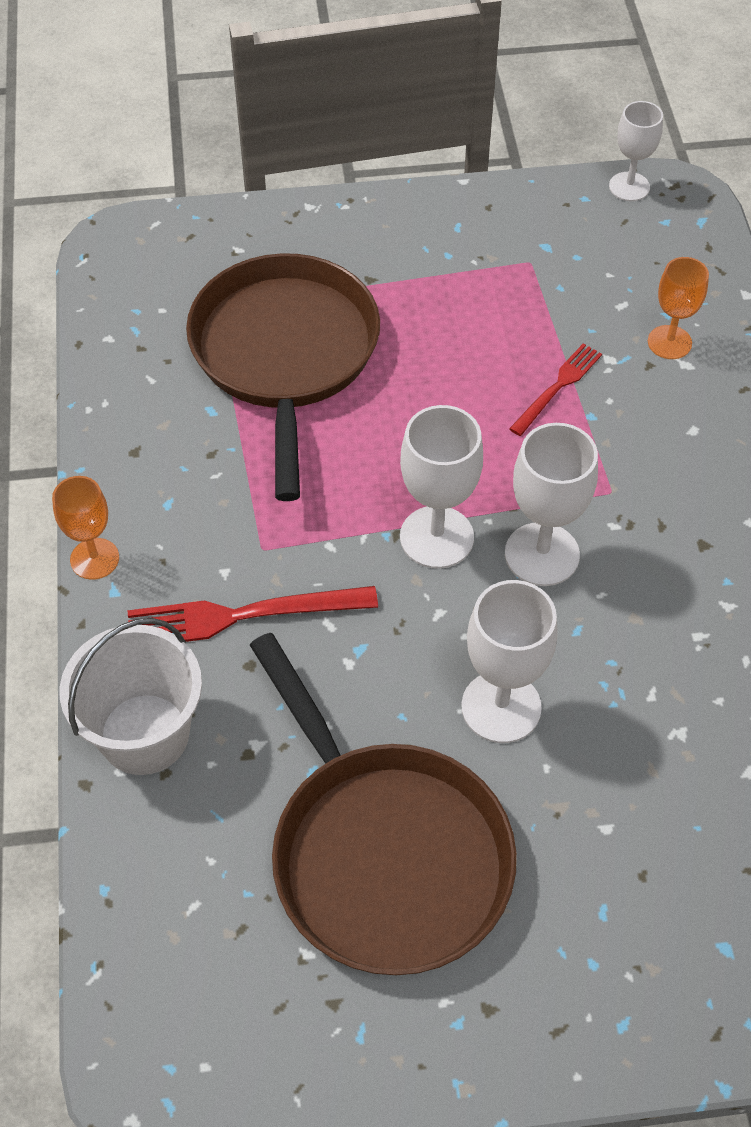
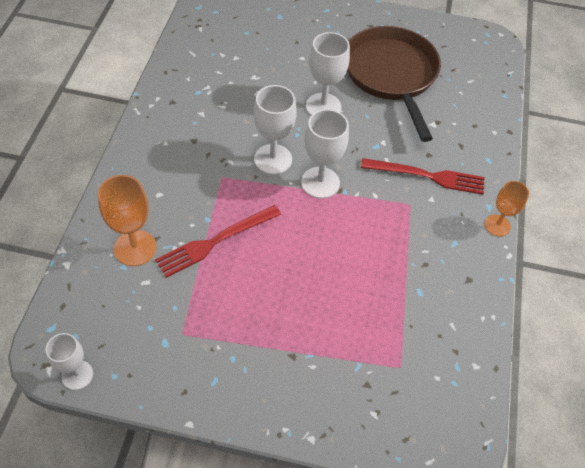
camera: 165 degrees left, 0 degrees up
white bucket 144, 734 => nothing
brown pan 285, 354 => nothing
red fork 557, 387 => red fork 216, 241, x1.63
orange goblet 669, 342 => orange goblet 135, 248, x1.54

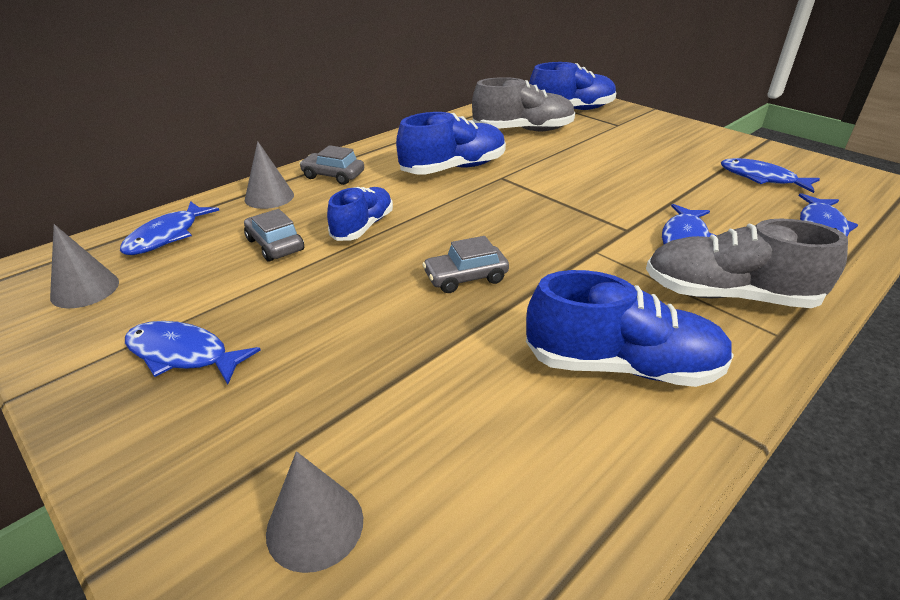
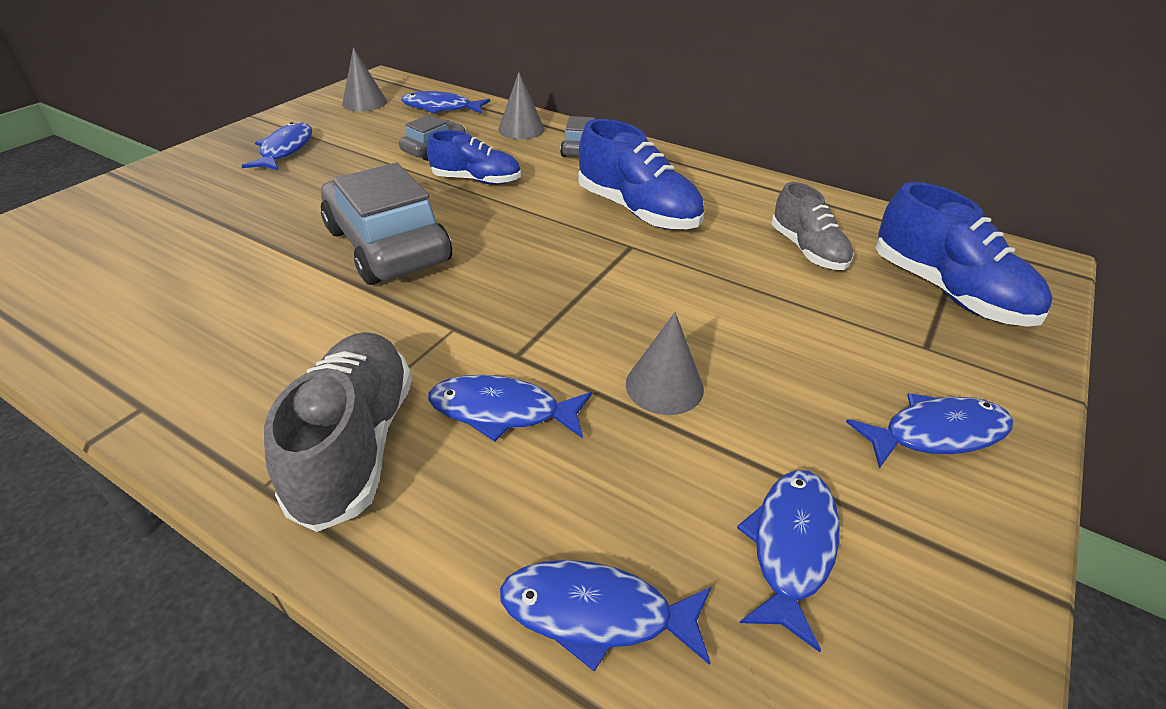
camera: 75 degrees right, 5 degrees up
grey cone 315, 525 => grey cone 664, 386, relocated
grey car 465, 277 => grey car 388, 245, x2.00
grey shoe 523, 130 => grey shoe 807, 250, x0.66
blue shoe 622, 366 => nothing
nothing => blue fish 936, 433

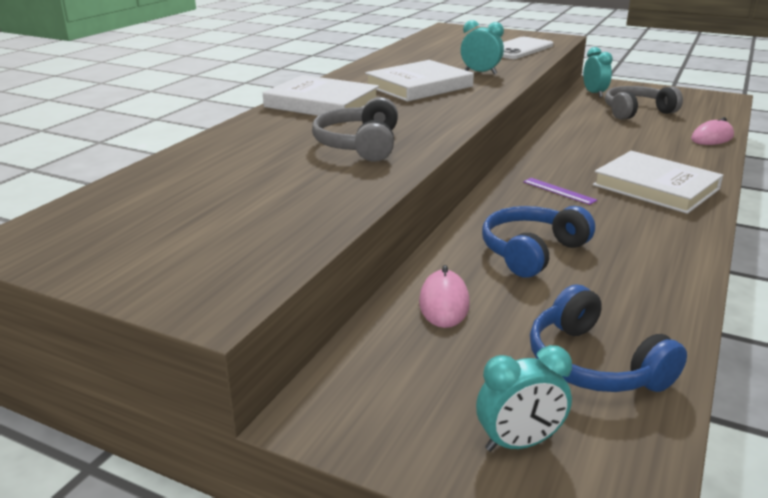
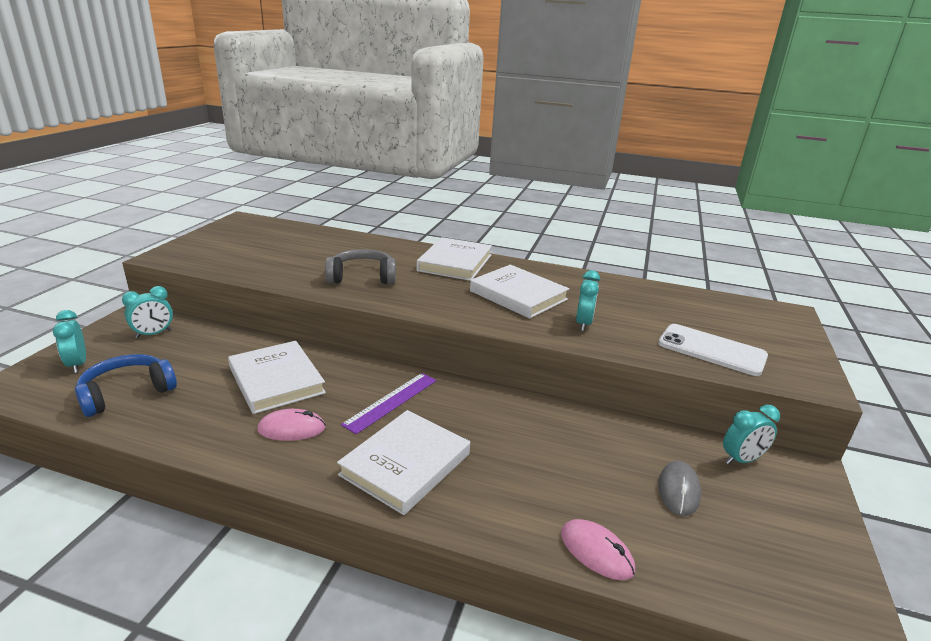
camera: 80 degrees right, 0 degrees up
pink mouse 444, 303 => pink mouse 291, 429, relocated
blue headphones 532, 252 => white book 276, 380
purple ruler 559, 191 => purple ruler 391, 401, x1.62
grey headphones 636, 112 => grey mouse 678, 490
nothing => turquoise clock 153, 334

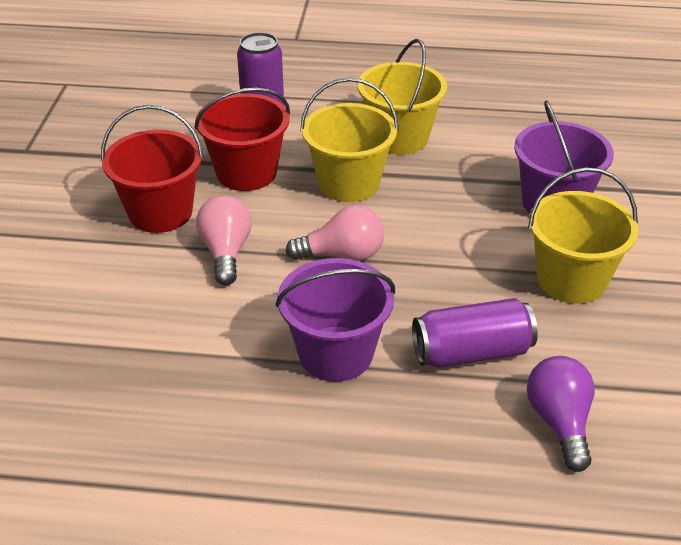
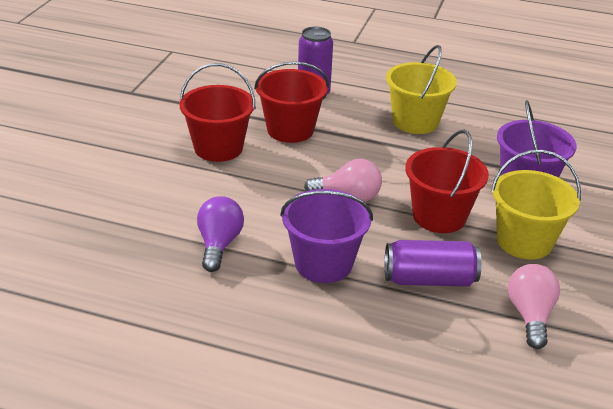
camera: 10 degrees right, 5 degrees down
pink light bulb 226, 252 => pink light bulb 530, 315, relocated
yellow bucket 349, 183 => nothing
purple light bulb 559, 422 => purple light bulb 219, 244, relocated
nothing => red bucket 439, 216

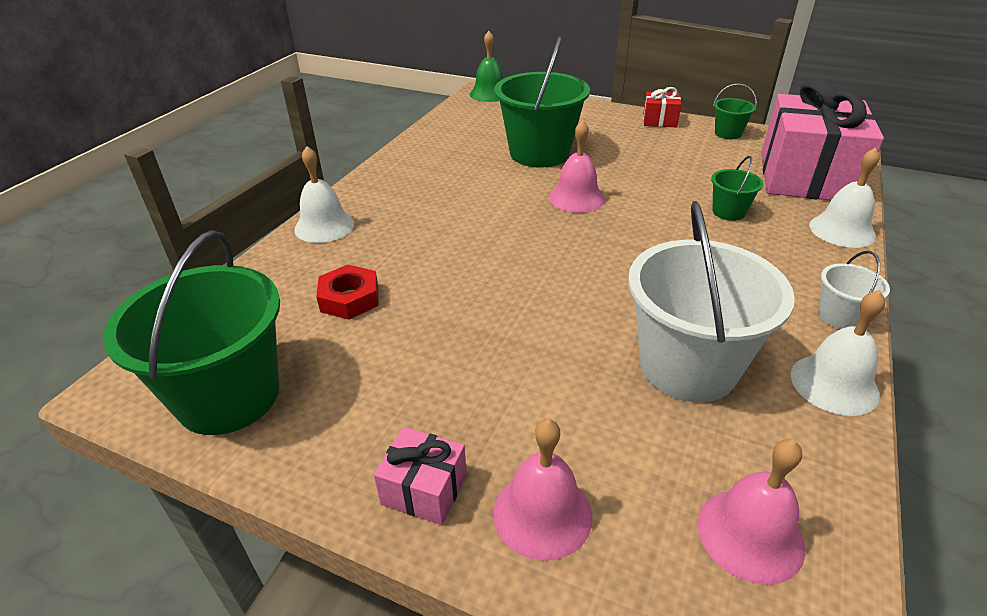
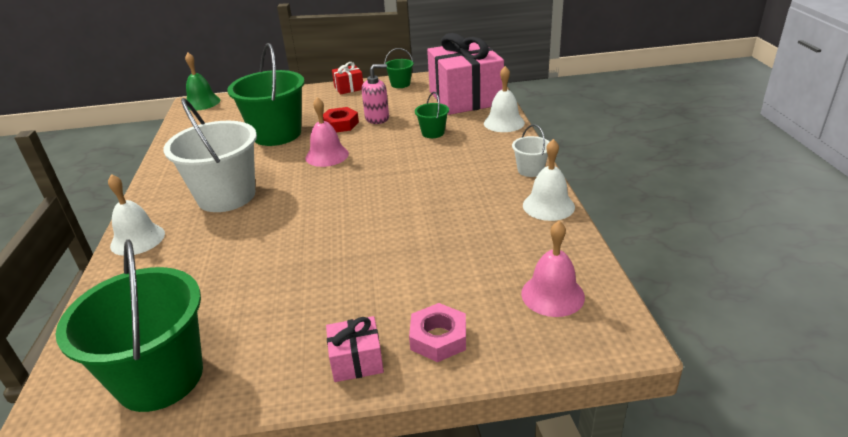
camera: 30 degrees left, 5 degrees down
red nut 349, 298 => red nut 340, 124, relocated
pink bell 542, 513 => pink nut 438, 338
white bucket 688, 366 => white bucket 226, 196, relocated
nothing => pink soap dispenser 377, 118

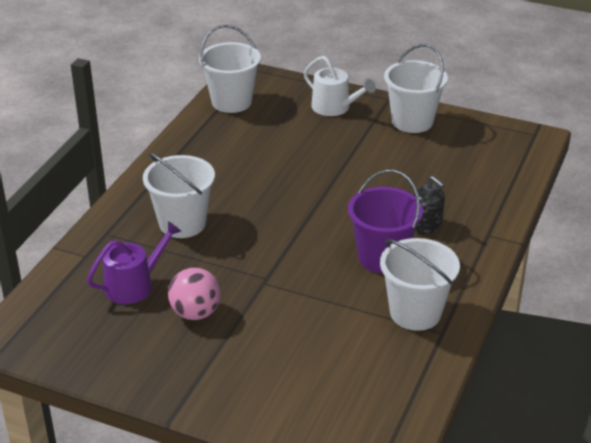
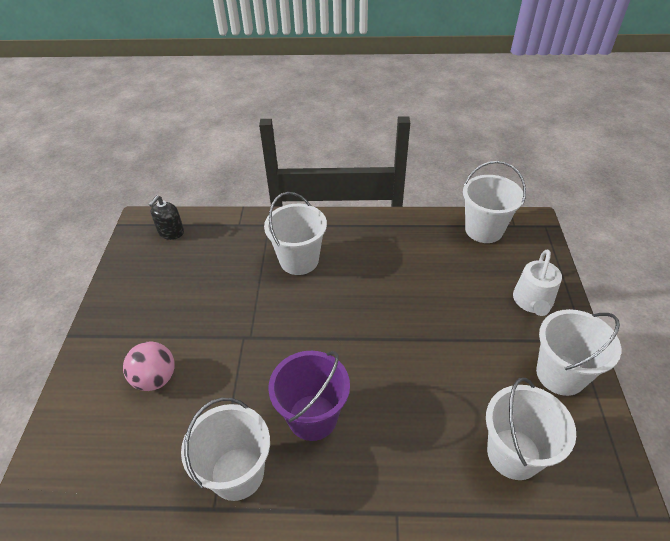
camera: 70 degrees right, 10 degrees up
purple watering can 134, 285 => nothing
pink ball 195, 313 => pink ball 155, 378, relocated
black soap dispenser 426, 225 => black soap dispenser 171, 232, relocated
nothing => white bucket 513, 453

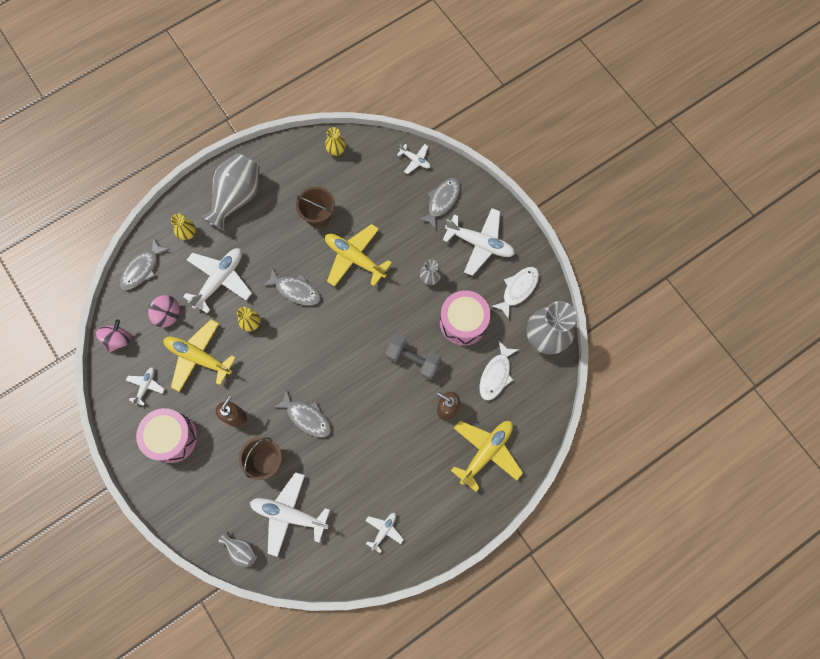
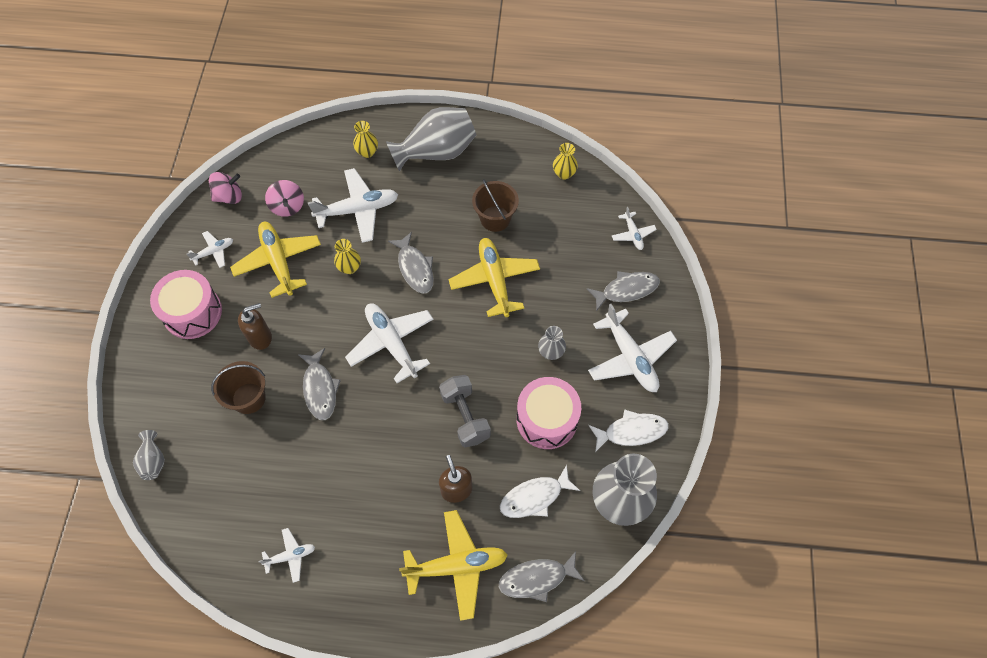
camera: 40 degrees right, 10 degrees down
grey fish 142, 269 => grey fish 537, 578, relocated
white plane 289, 514 => white plane 391, 343, relocated

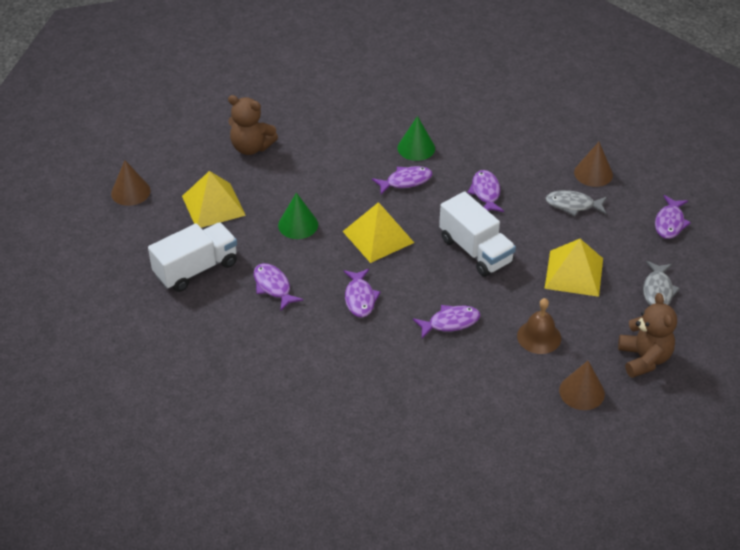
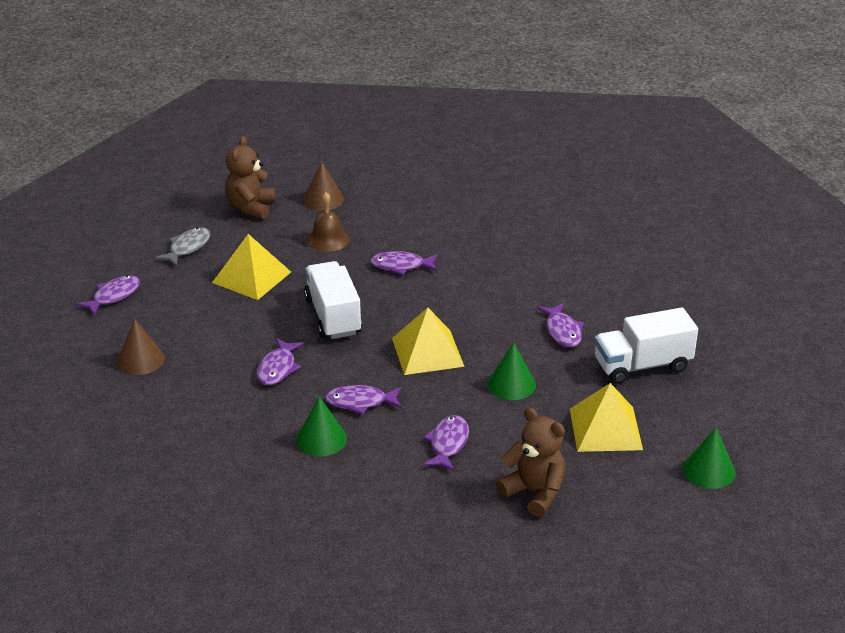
camera: 160 degrees left, 10 degrees down
brown cone 130, 192 => green cone 709, 470
purple fish 360, 298 => purple fish 448, 444, relocated
grey fish 573, 205 => nothing

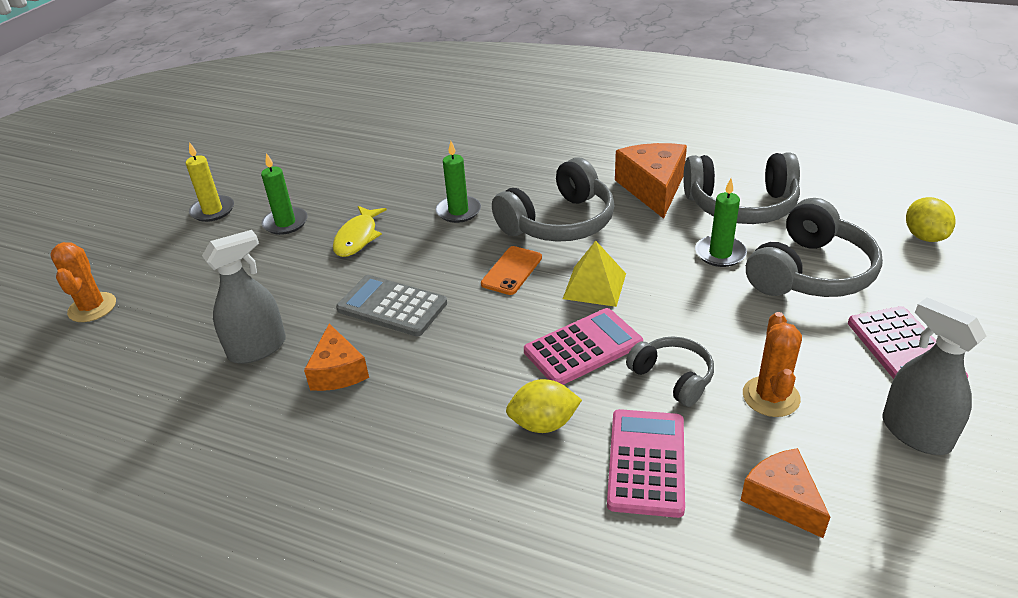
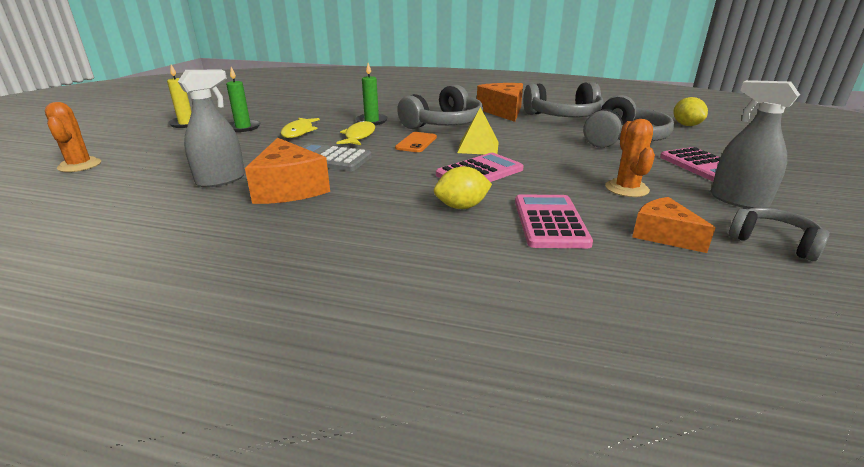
camera: 10 degrees left, 10 degrees down
orange cheese 338, 371 => orange cheese 289, 188, x1.56
grey headphones 673, 377 => grey headphones 773, 242, relocated
green candle 720, 253 => nothing
nothing => yellow fish 359, 136

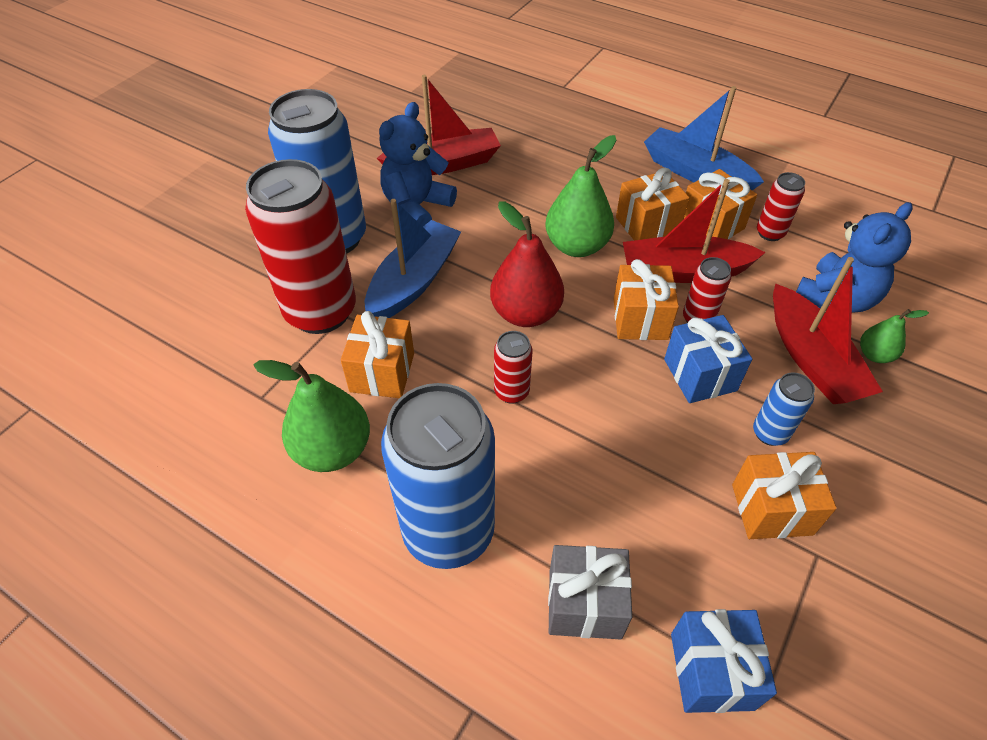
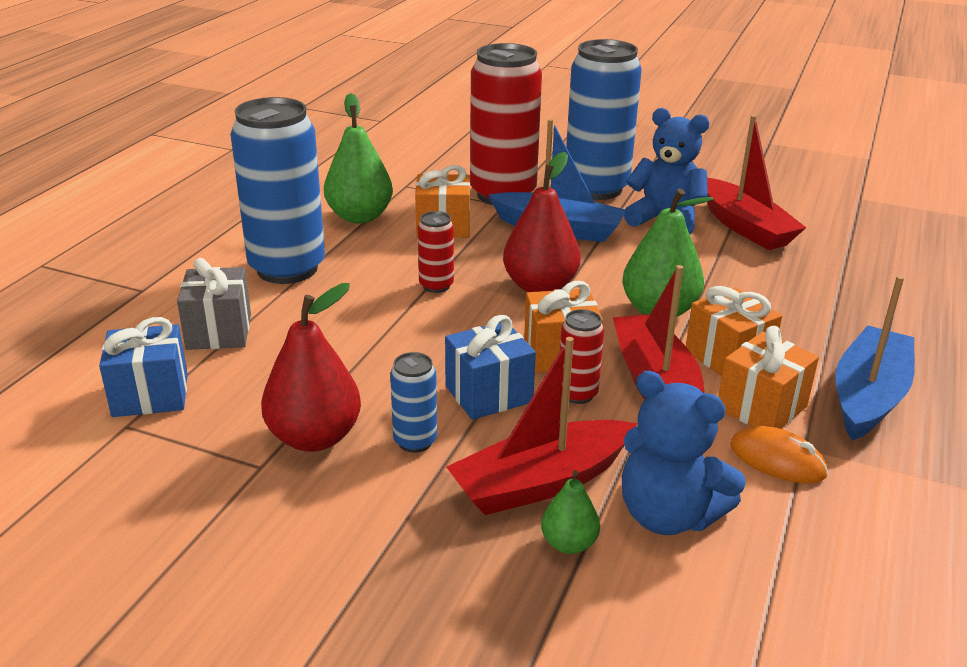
camera: 80 degrees right, 20 degrees down
orange gift 772, 509 => red pear 314, 437
red can 770, 233 => orange mouse 777, 460

